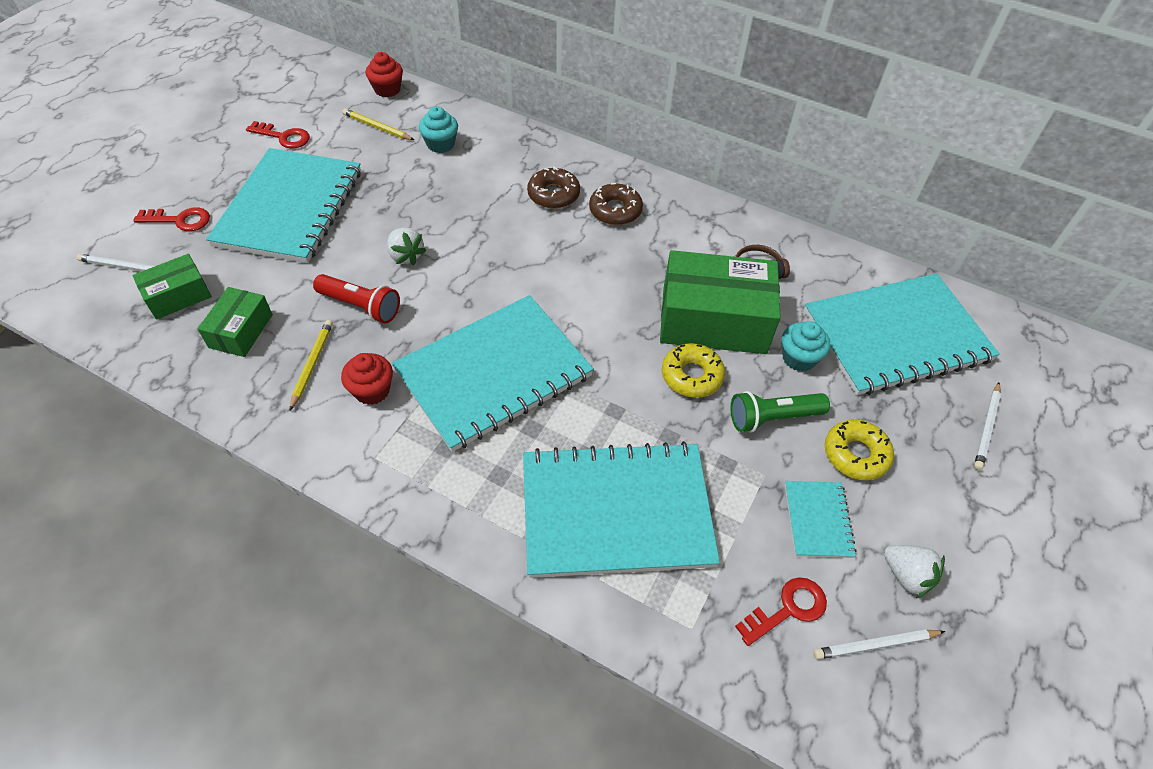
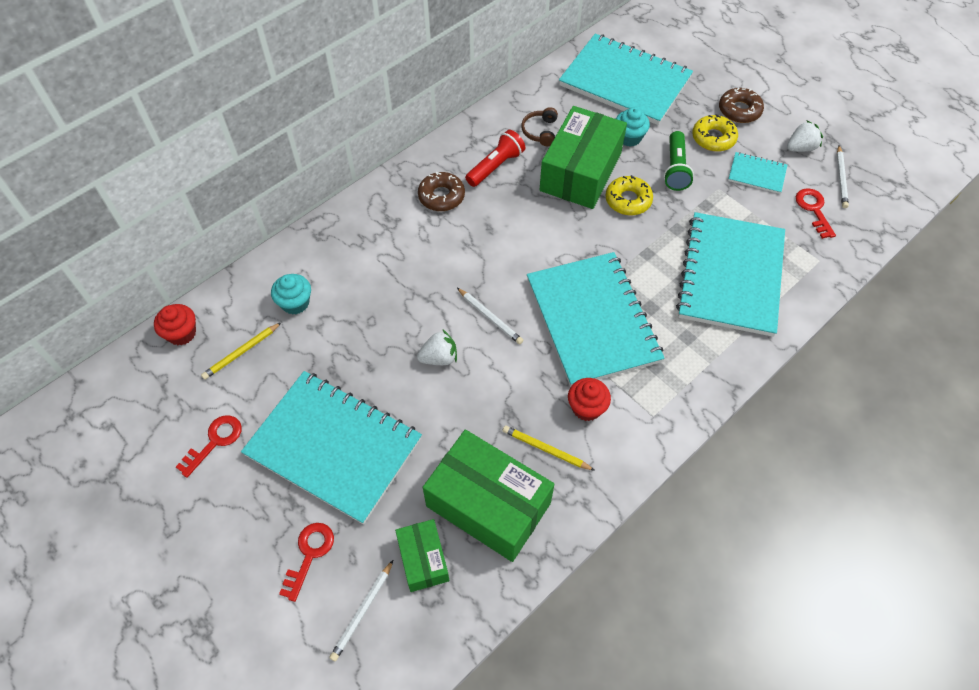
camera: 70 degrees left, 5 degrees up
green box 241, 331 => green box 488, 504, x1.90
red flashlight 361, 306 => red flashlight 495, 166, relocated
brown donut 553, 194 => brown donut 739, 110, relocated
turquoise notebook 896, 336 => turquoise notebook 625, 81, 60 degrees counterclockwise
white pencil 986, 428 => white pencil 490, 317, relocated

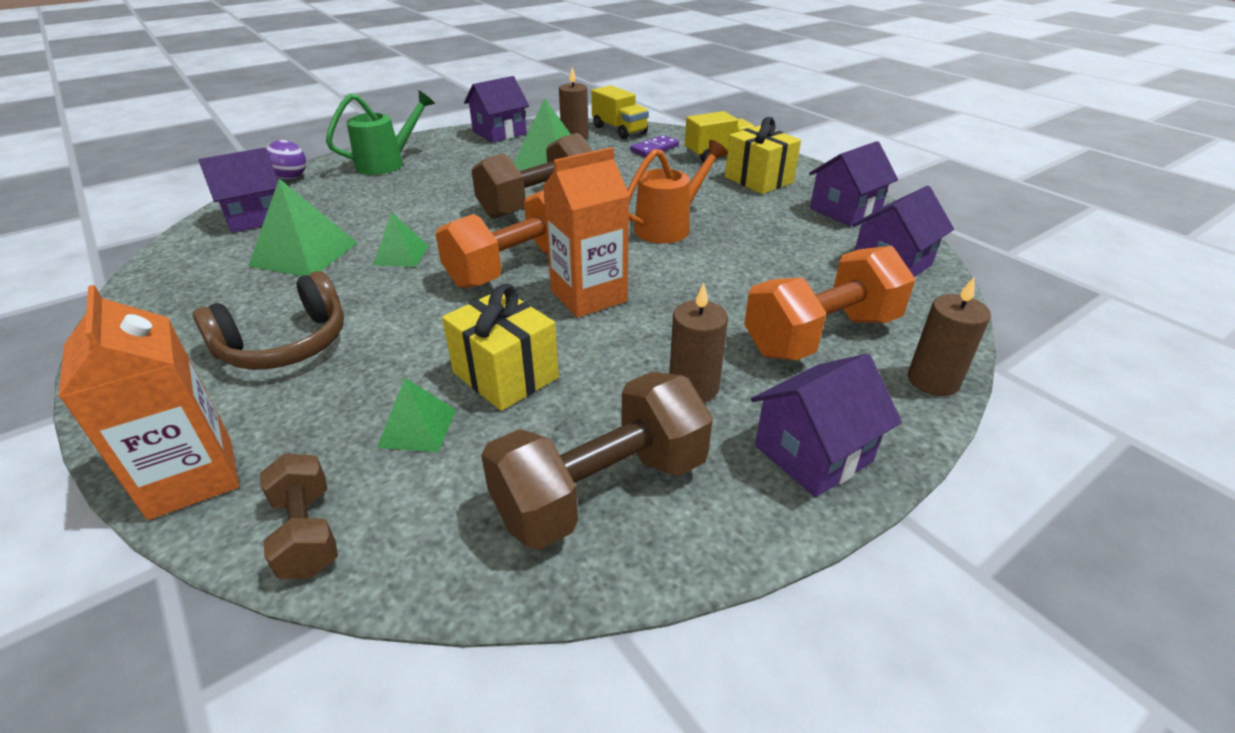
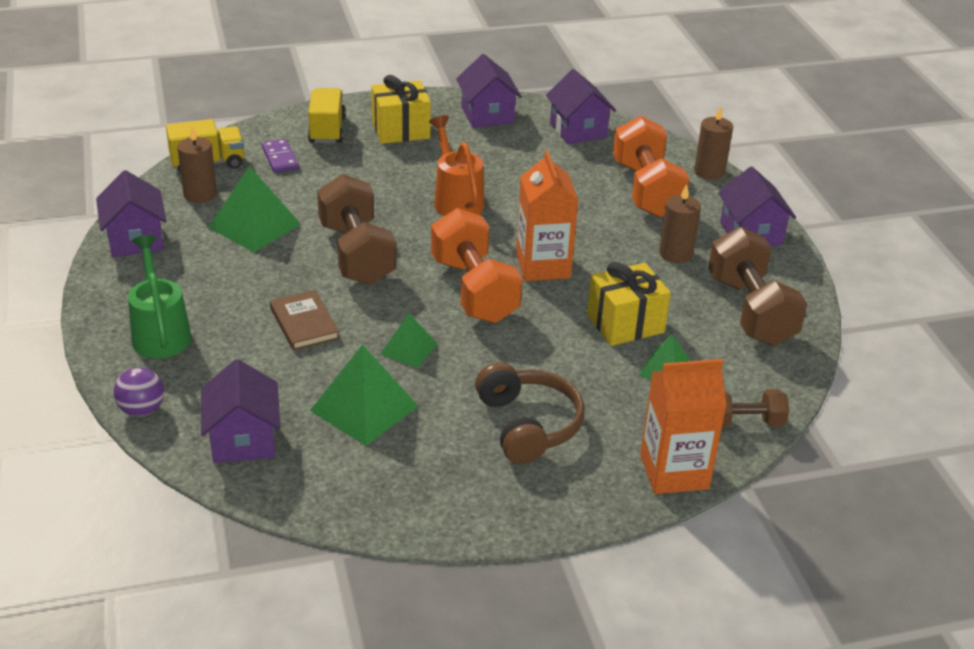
camera: 70 degrees left, 0 degrees up
nothing => brown book 304, 323

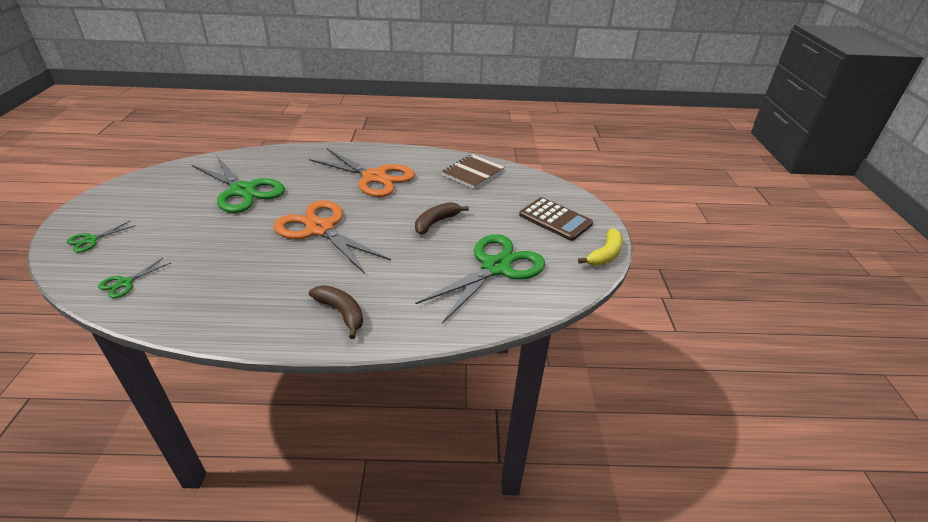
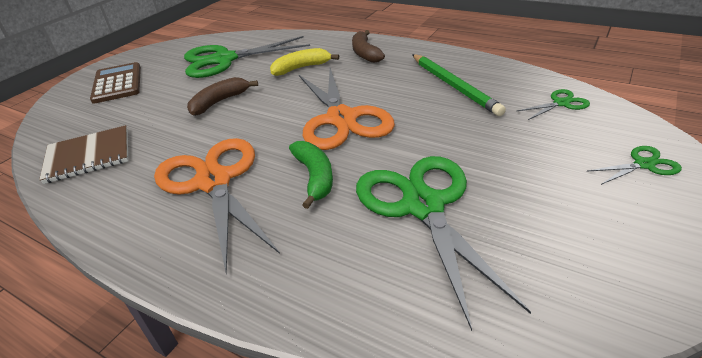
camera: 145 degrees left, 0 degrees up
brown banana 436, 222 => brown banana 219, 102, 150 degrees clockwise
yellow banana 605, 254 => yellow banana 301, 68, relocated
nothing => green banana 314, 177
nothing => green pencil 453, 86

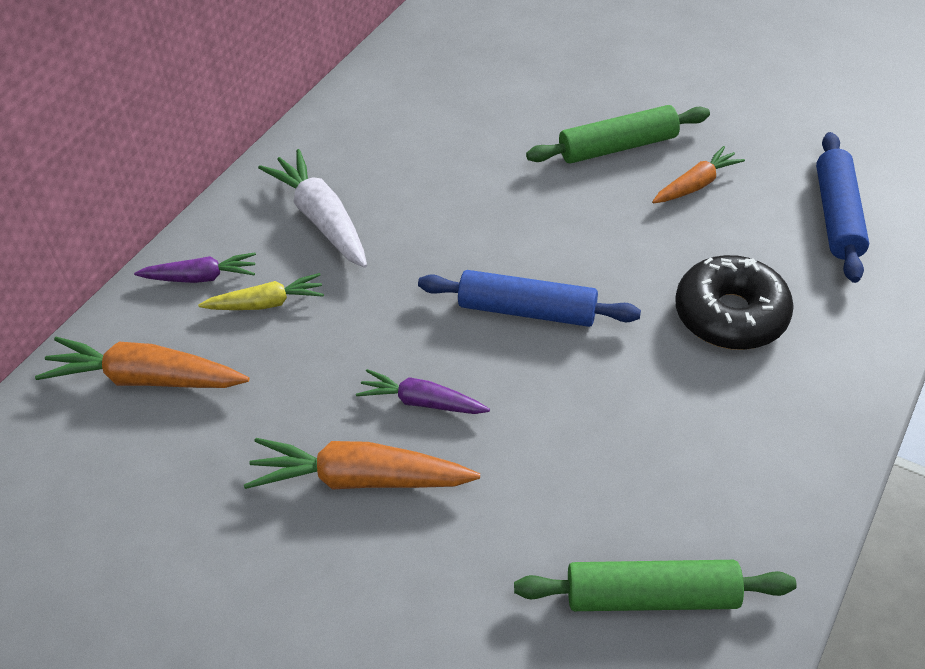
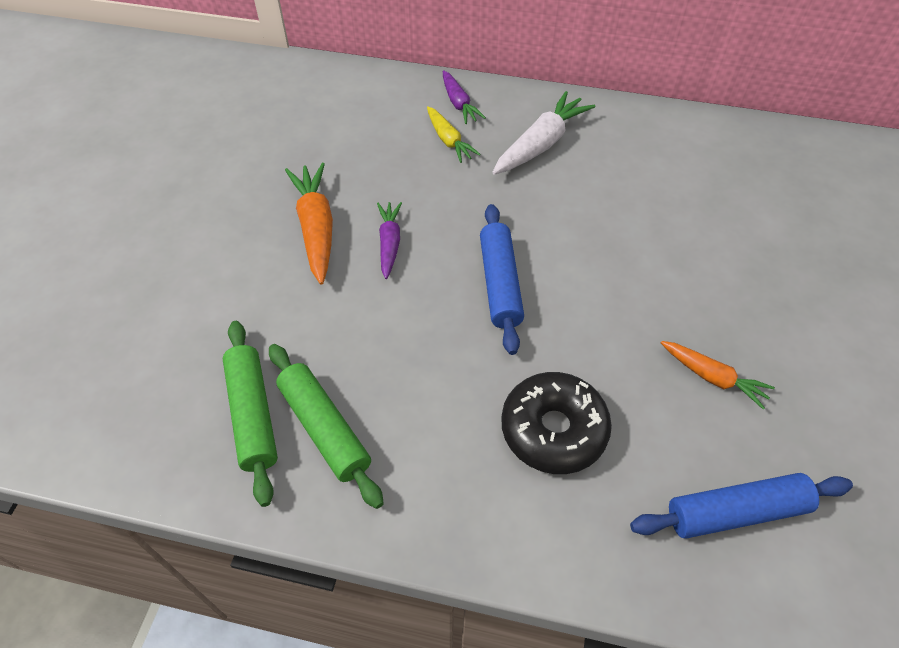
camera: 70 degrees right, 5 degrees up
orange carrot 146, 379 => nothing
green rolling pin 618, 146 => green rolling pin 325, 428, relocated

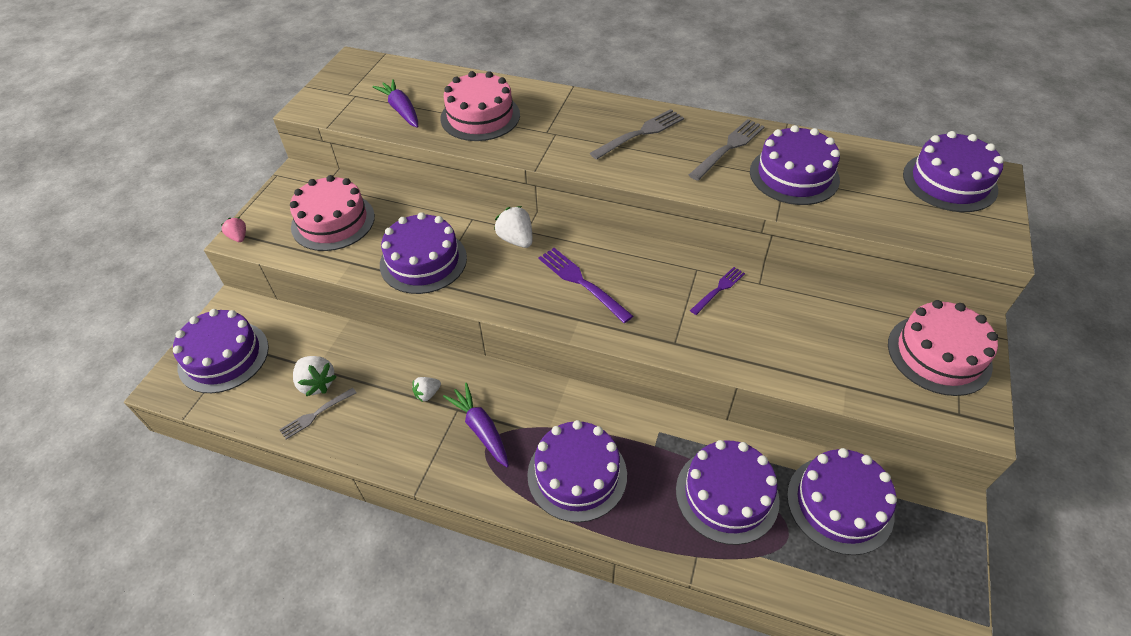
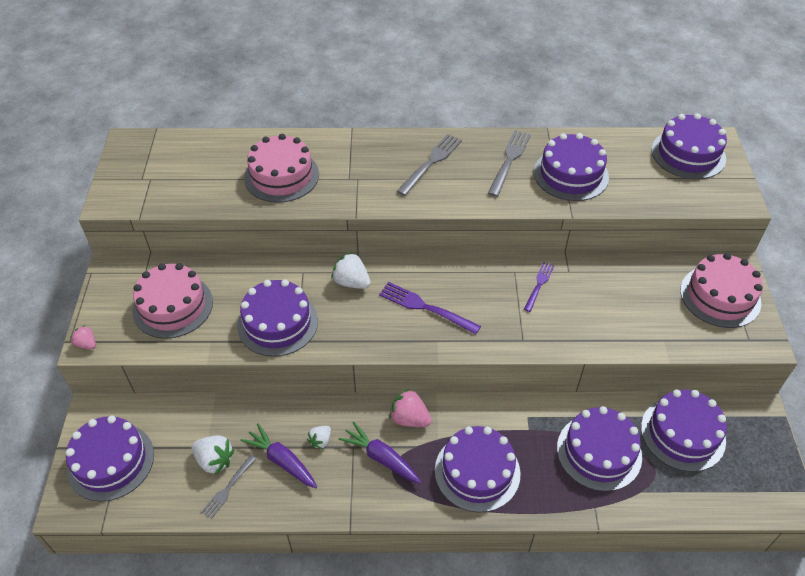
camera: 20 degrees left, 0 degrees up
purple carrot 401, 110 => purple carrot 282, 461, relocated
nothing => pink strawberry 409, 419

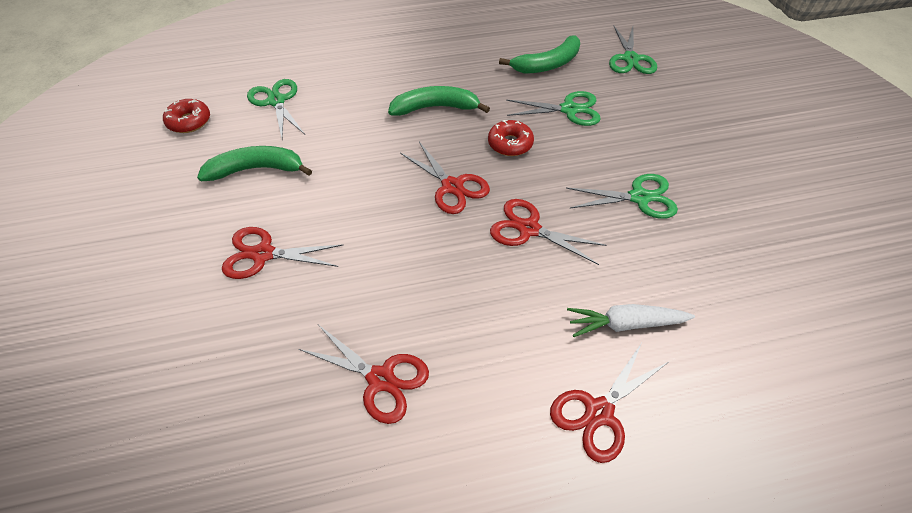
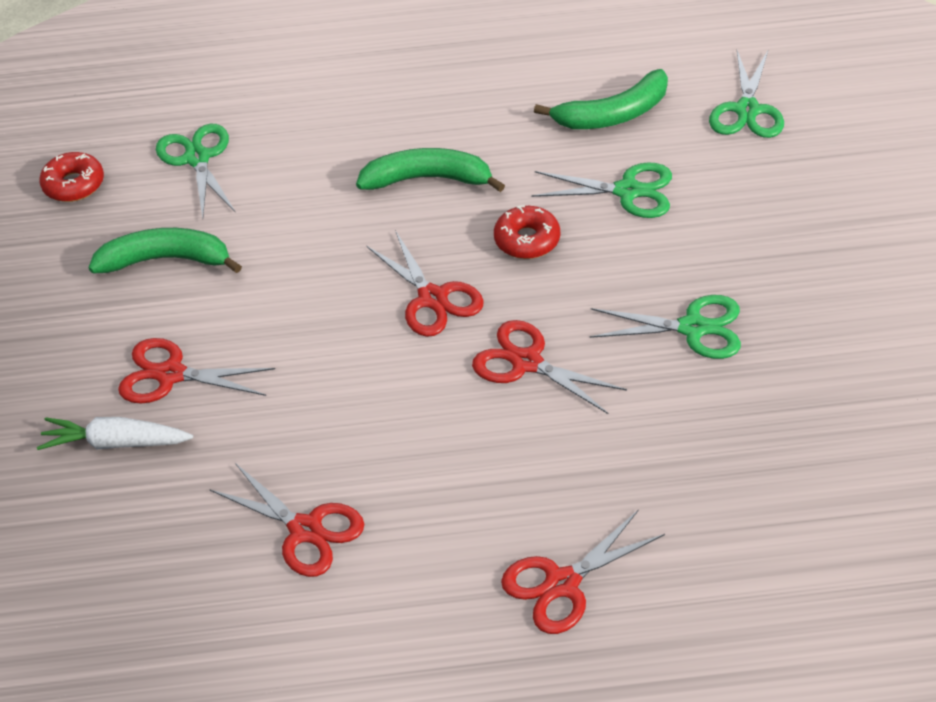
camera: 10 degrees right, 5 degrees down
white carrot 625, 324 => white carrot 116, 443, relocated

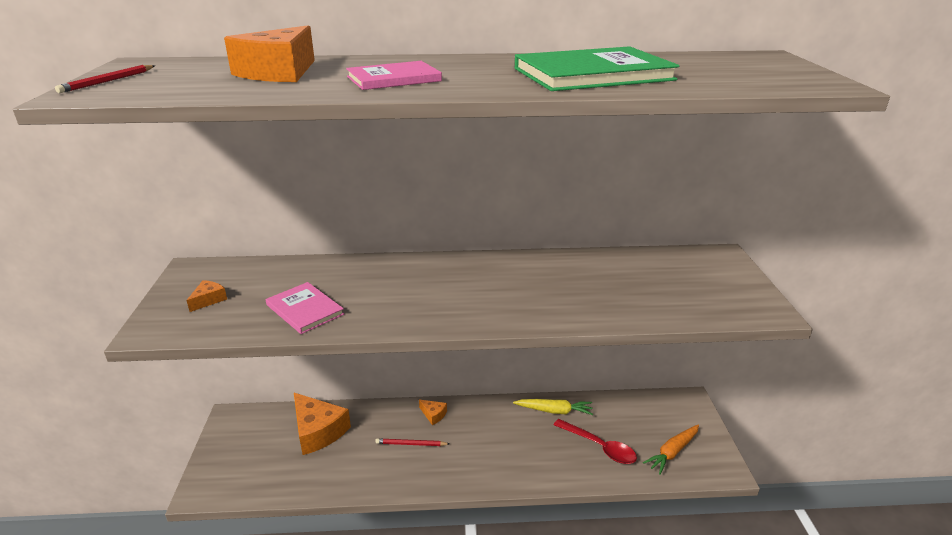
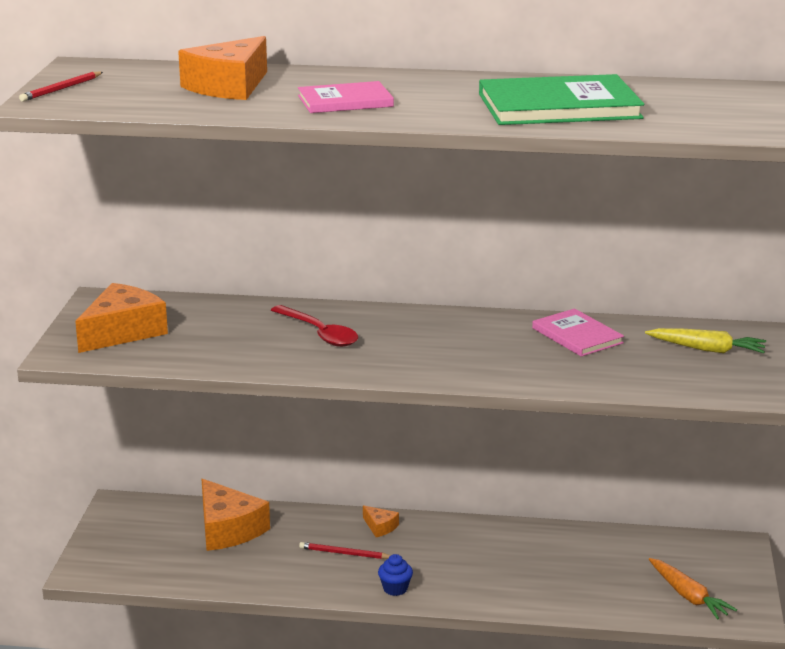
camera: 10 degrees right, 5 degrees down
orange cheese 208, 300 => orange cheese 122, 332, x2.18
pink book 305, 309 => pink book 577, 335, relocated
yellow carrot 554, 411 => yellow carrot 706, 349, relocated
red spoon 599, 447 => red spoon 319, 333, relocated
orange carrot 673, 452 => orange carrot 688, 596, 90 degrees counterclockwise
nothing => blue cupcake 395, 589

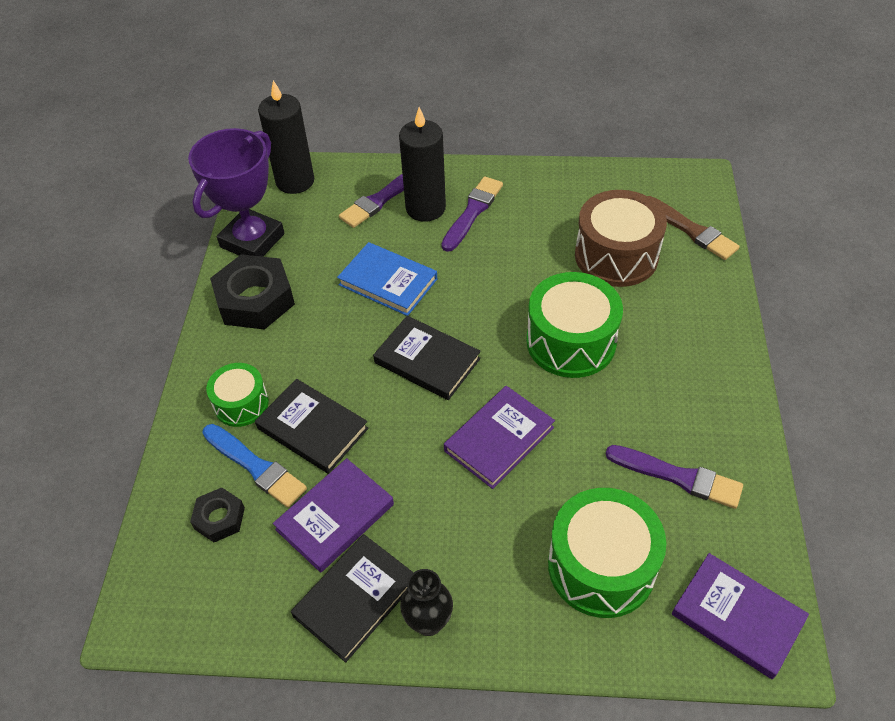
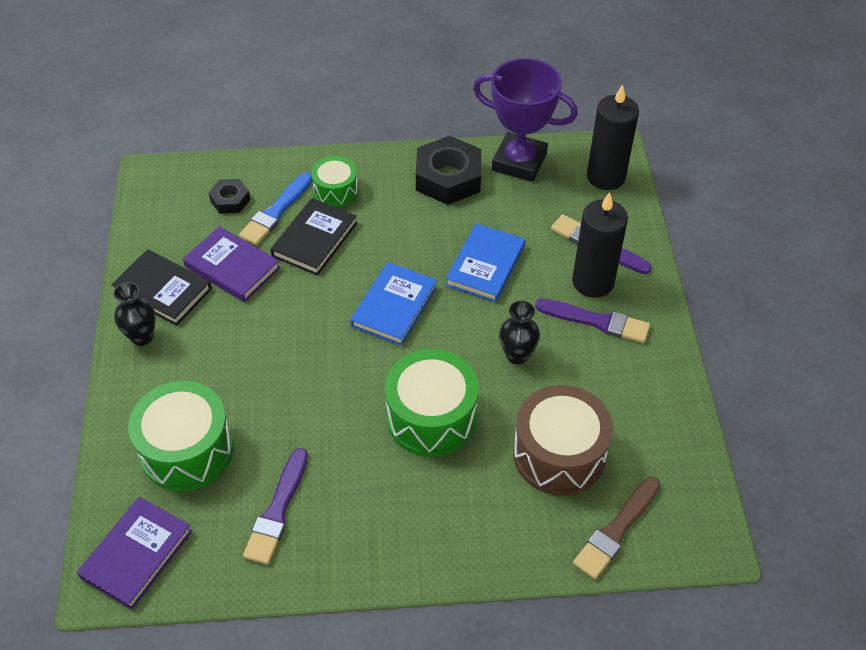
camera: 80 degrees right, 0 degrees up
black book 427, 361 => blue book 394, 306
purple book 499, 439 => nothing
nothing => black vase 517, 355

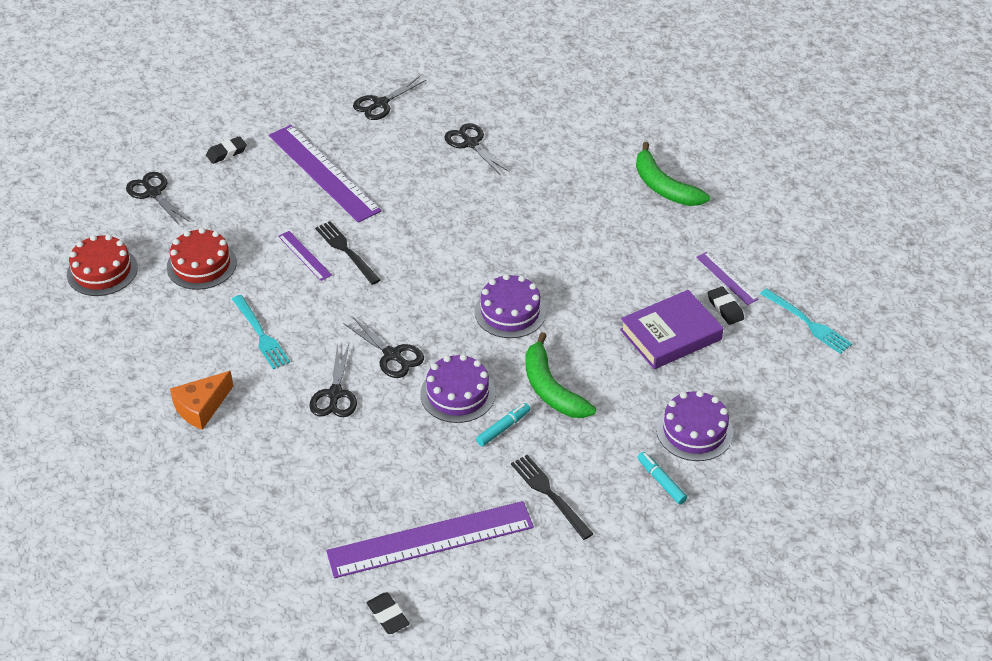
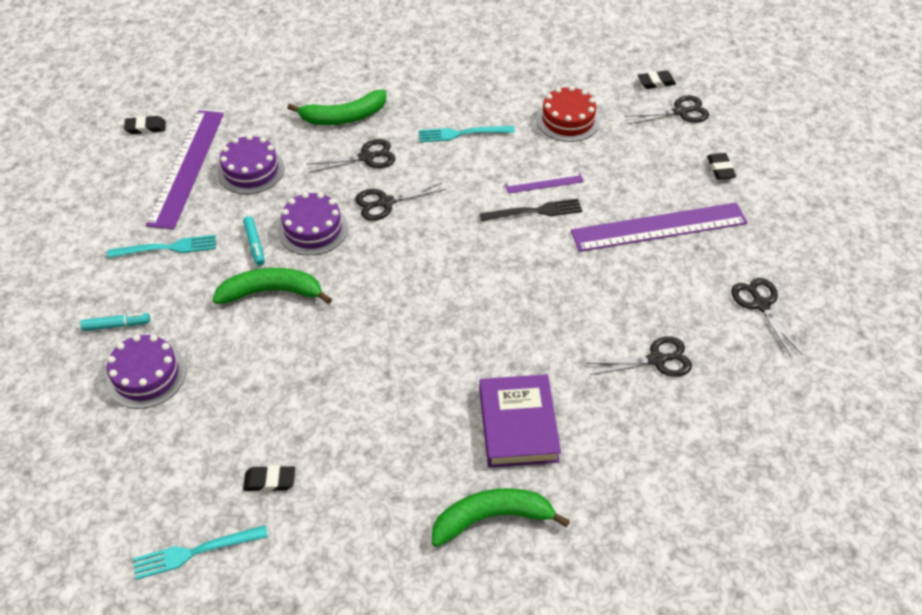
camera: 115 degrees right, 5 degrees up
red cake 102, 271 => nothing
orange cheese 201, 407 => nothing
black scissors 335, 394 => black scissors 366, 157, 135 degrees clockwise
purple cake 510, 312 => purple cake 251, 170, relocated
black fork 549, 494 => turquoise fork 167, 248
purple book 670, 334 => purple book 518, 425, relocated
purple ruler 726, 278 => nothing
nothing => green banana 343, 117
nothing => black eraser 656, 82

